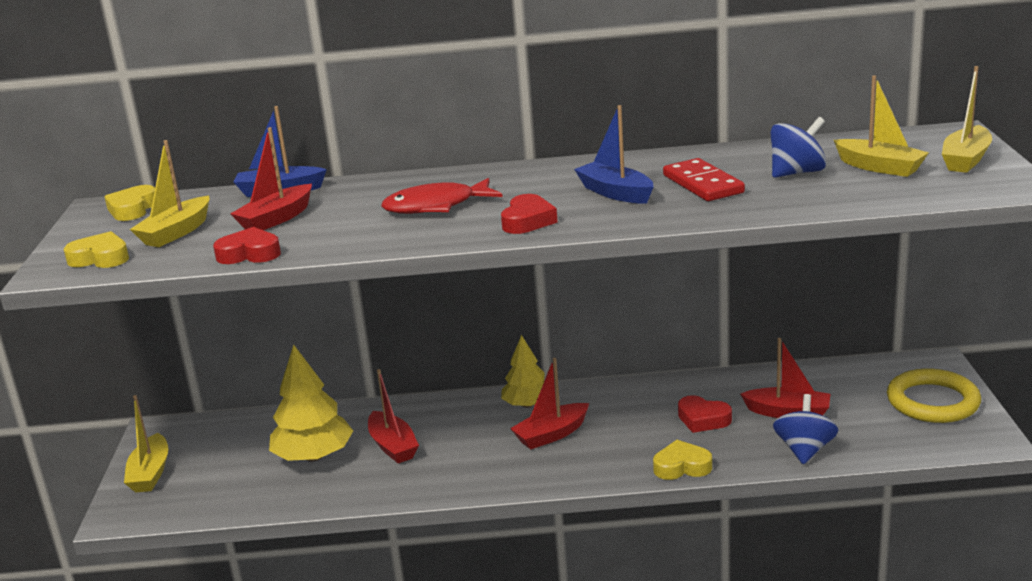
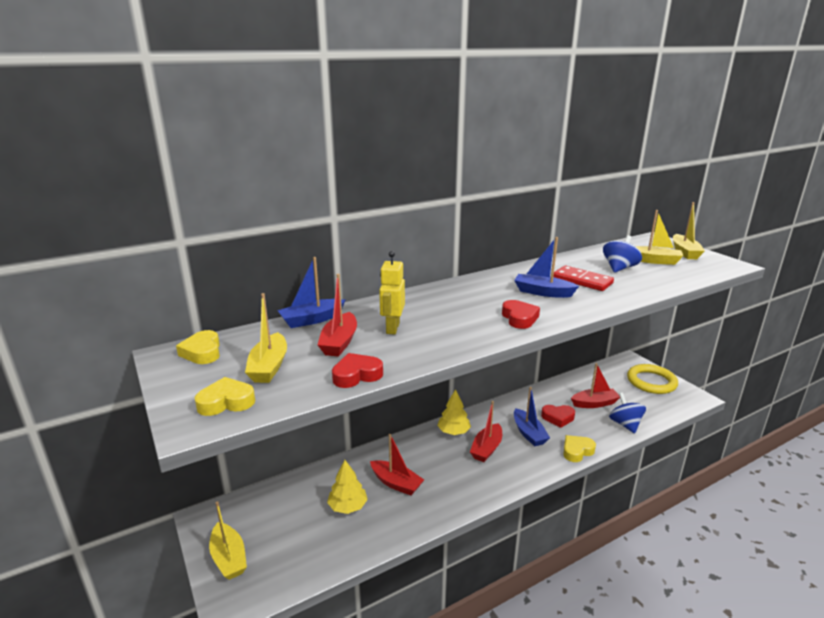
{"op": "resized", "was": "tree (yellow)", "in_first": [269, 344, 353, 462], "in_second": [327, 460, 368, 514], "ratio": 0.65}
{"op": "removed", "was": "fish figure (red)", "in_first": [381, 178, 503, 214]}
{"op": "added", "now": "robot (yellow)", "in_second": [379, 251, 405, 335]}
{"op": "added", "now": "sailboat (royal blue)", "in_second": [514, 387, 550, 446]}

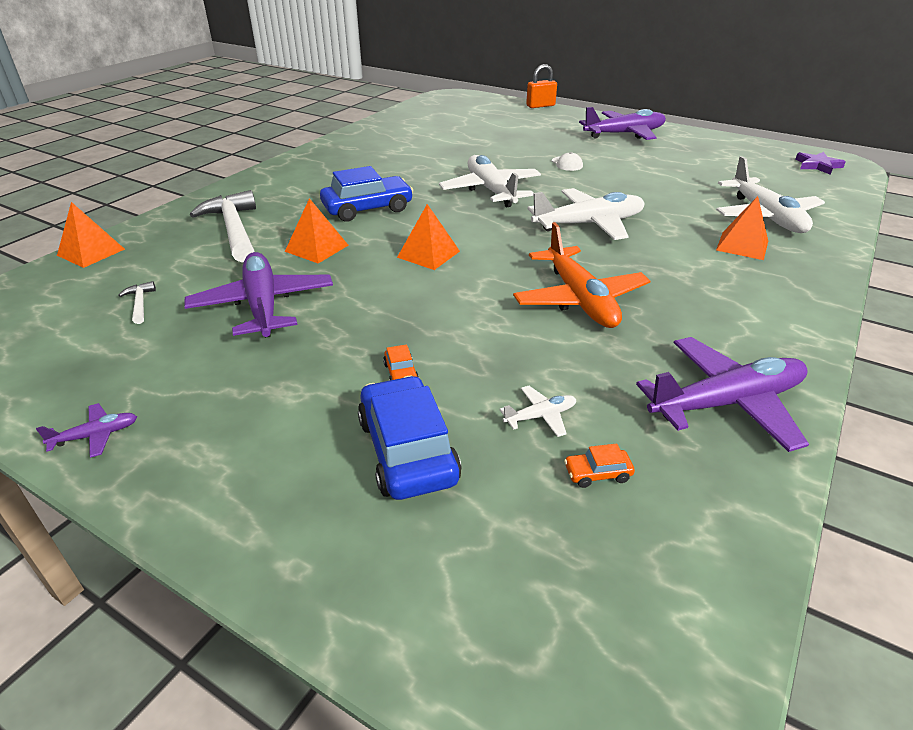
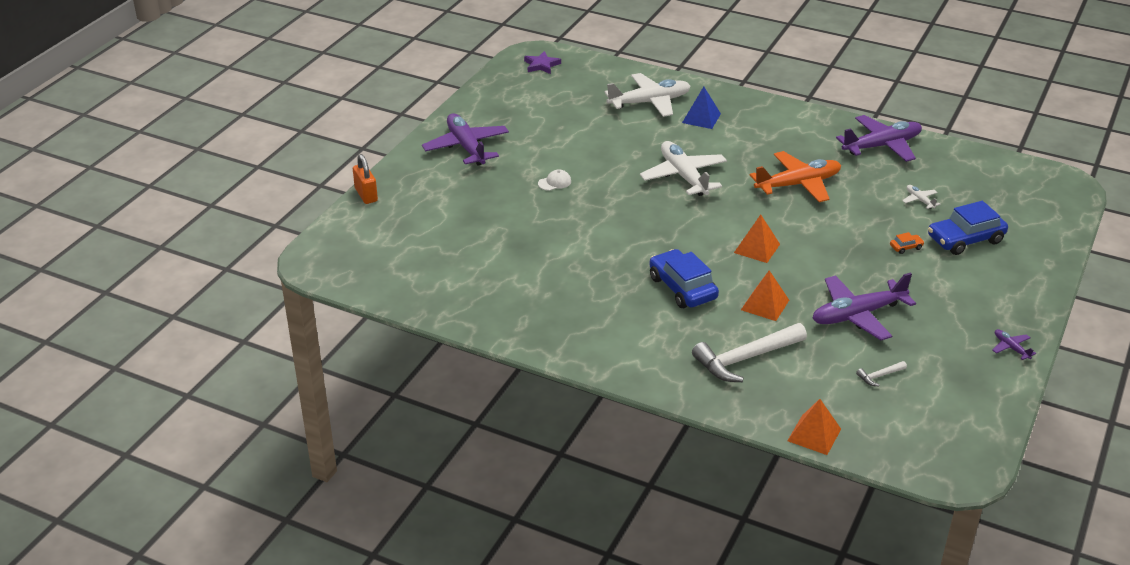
{"op": "removed", "was": "aeroplane (white)", "in_first": [439, 155, 541, 207]}
{"op": "removed", "was": "toy car (orange)", "in_first": [564, 443, 635, 488]}
{"op": "turned", "was": "aeroplane (purple)", "in_first": [636, 337, 809, 452], "in_second": [836, 115, 922, 162], "clockwise": 90}
{"op": "recoloured", "was": "pyramid shape (orange)", "now": "pyramid shape (royal blue)", "in_first": [716, 196, 768, 260], "in_second": [682, 87, 721, 129]}

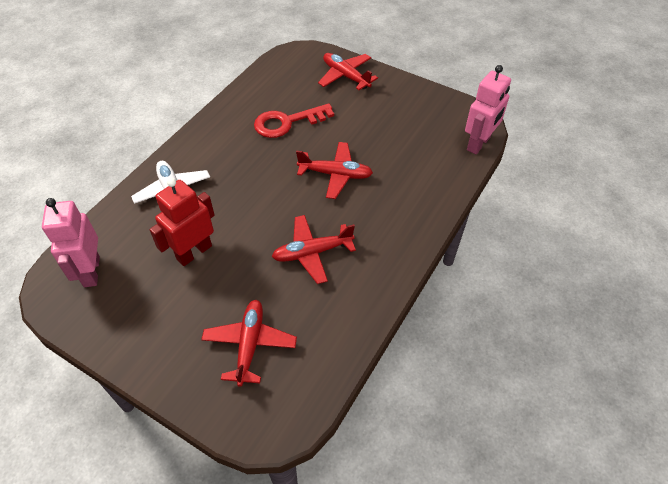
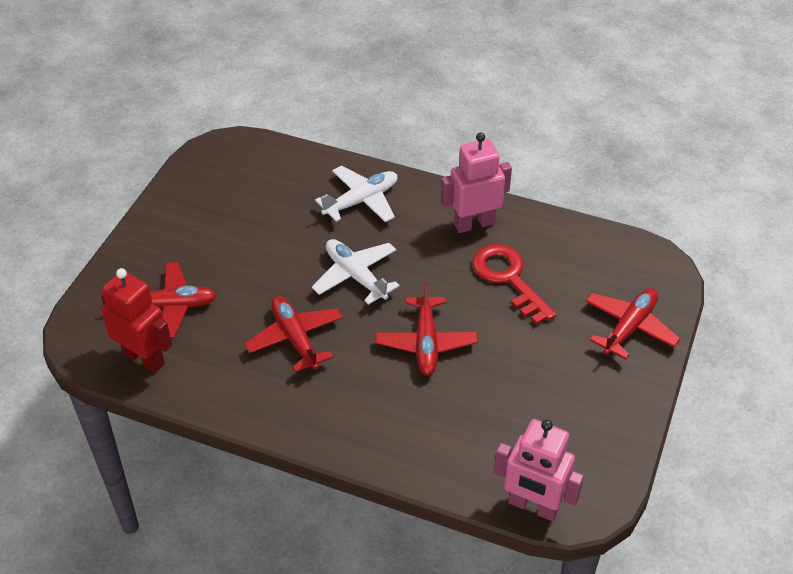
{"op": "moved", "was": "robot (rose-pink)", "in_first": [42, 198, 100, 287], "in_second": [441, 133, 512, 233]}
{"op": "moved", "was": "robot (red)", "in_first": [149, 178, 215, 266], "in_second": [101, 268, 172, 373]}
{"op": "added", "now": "aeroplane (white)", "in_second": [312, 239, 400, 305]}

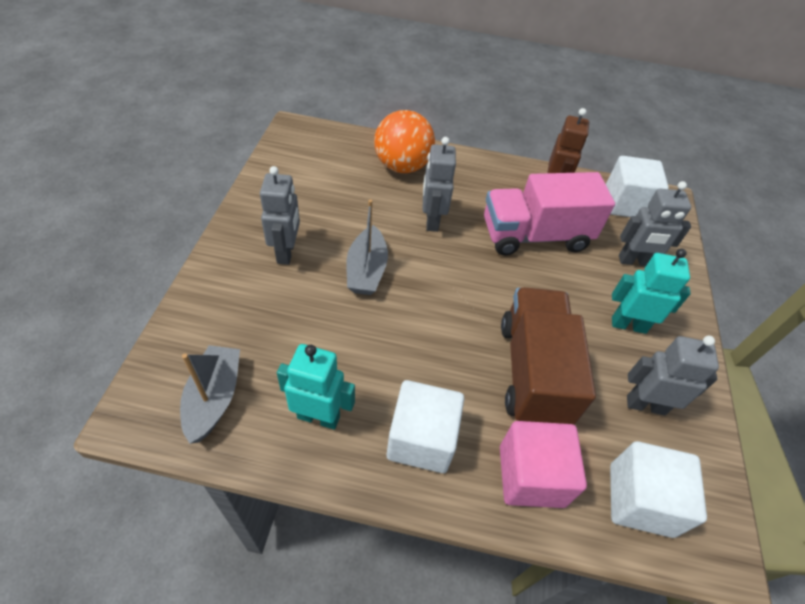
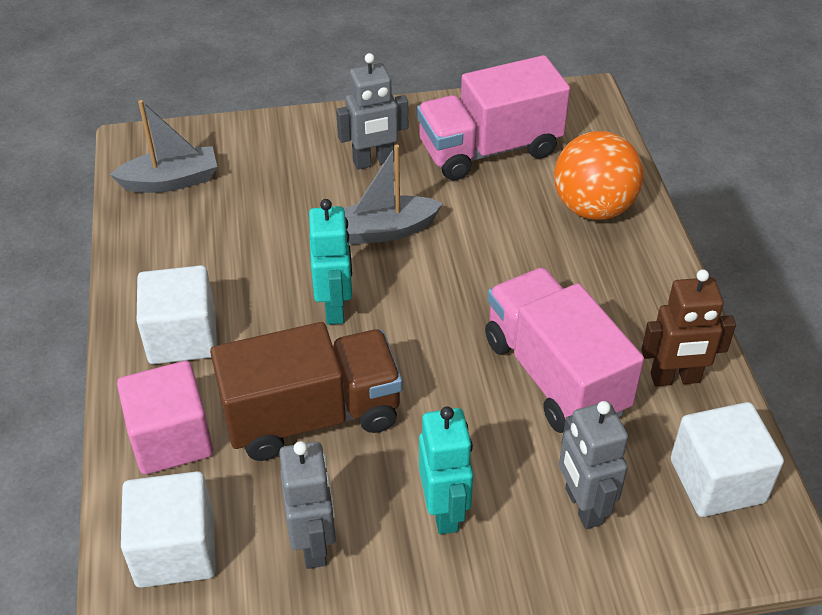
{"op": "moved", "was": "robot (teal)", "in_first": [277, 344, 355, 430], "in_second": [309, 199, 352, 325]}
{"op": "removed", "was": "robot (ash-grey)", "in_first": [423, 137, 456, 232]}
{"op": "added", "now": "truck (rose-pink)", "in_second": [417, 55, 570, 180]}

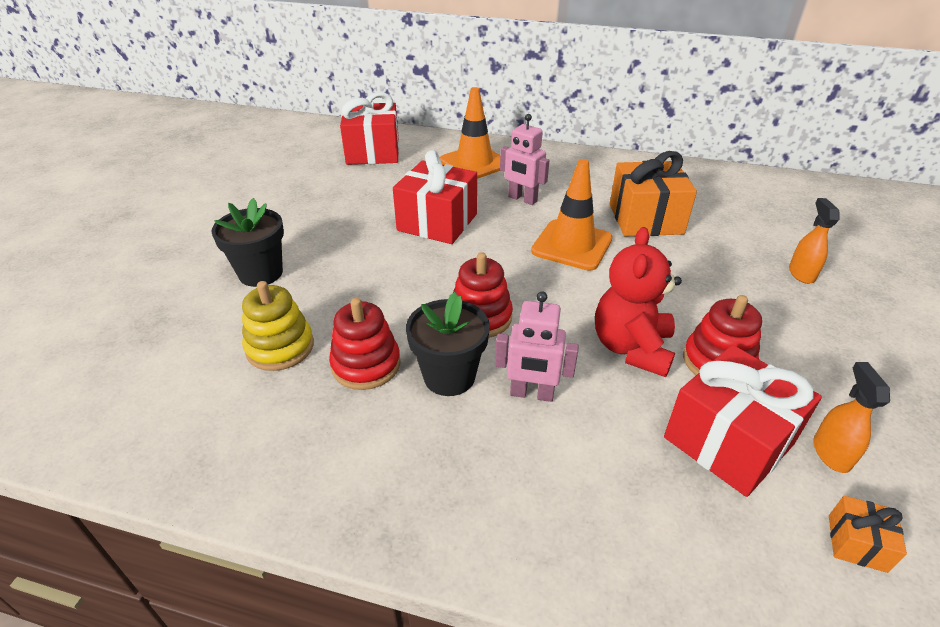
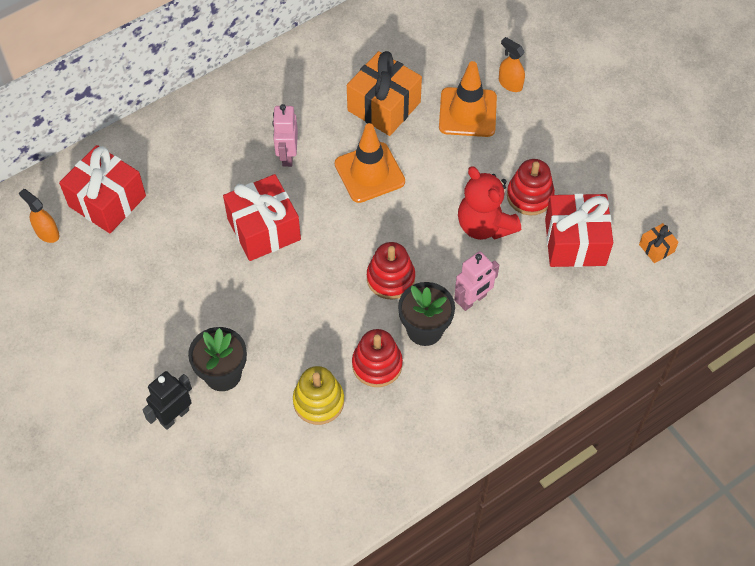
{"op": "moved", "was": "traffic cone (orange)", "in_first": [440, 87, 501, 179], "in_second": [439, 61, 497, 137]}
{"op": "turned", "was": "robot (rose-pink)", "in_first": [500, 114, 550, 205], "in_second": [272, 104, 298, 167], "clockwise": 105}
{"op": "moved", "was": "sprayer (orange)", "in_first": [814, 362, 890, 473], "in_second": [19, 189, 60, 243]}
{"op": "added", "now": "robot (jet-black)", "in_second": [142, 371, 192, 430]}

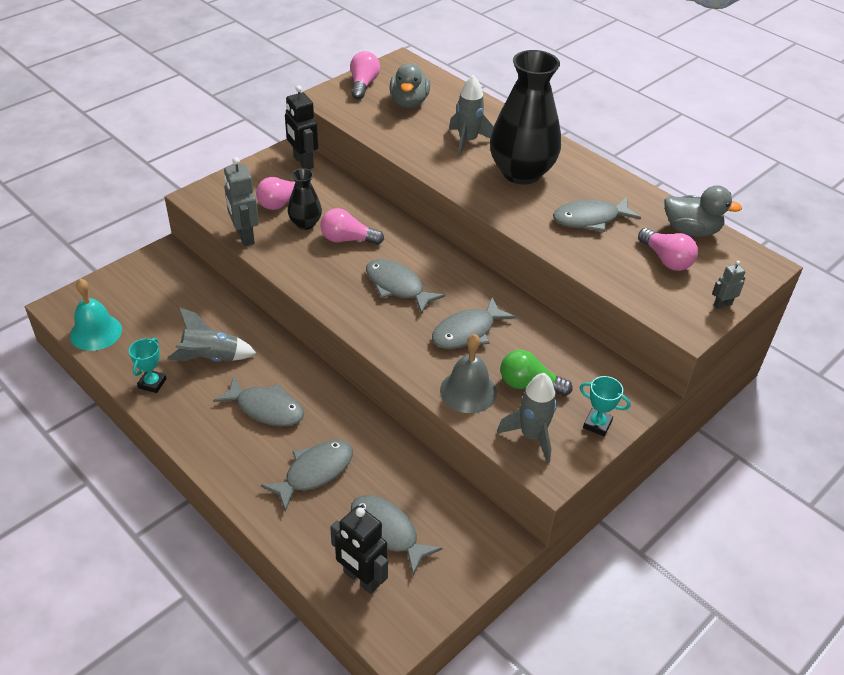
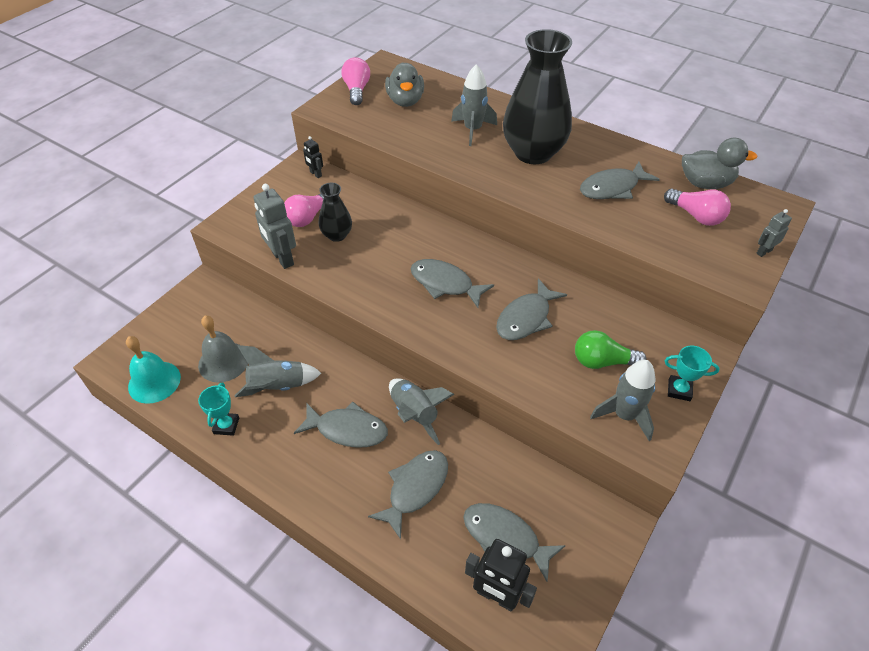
{"op": "resized", "was": "robot (jet-black)", "in_first": [285, 85, 318, 169], "in_second": [303, 136, 323, 178], "ratio": 0.54}
{"op": "removed", "was": "bulb (rose-pink)", "in_first": [320, 208, 384, 245]}
{"op": "moved", "was": "bell (ash-grey)", "in_first": [440, 334, 497, 413], "in_second": [198, 316, 248, 383]}
{"op": "added", "now": "rocket (ash-grey)", "in_second": [389, 378, 455, 445]}

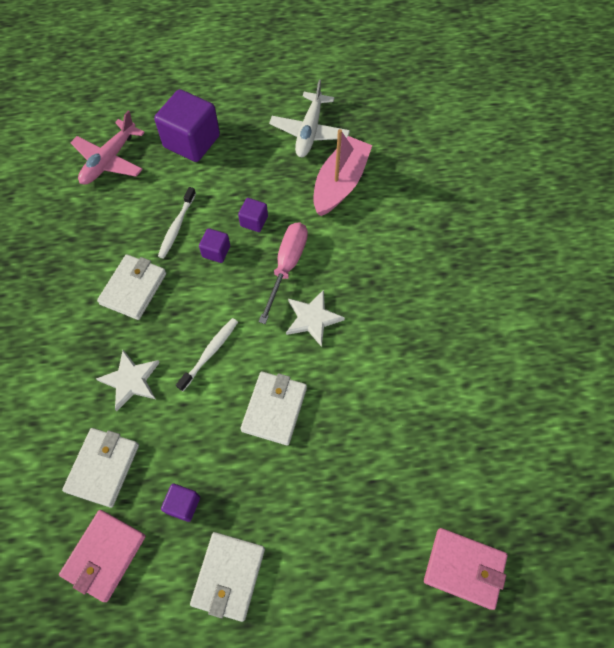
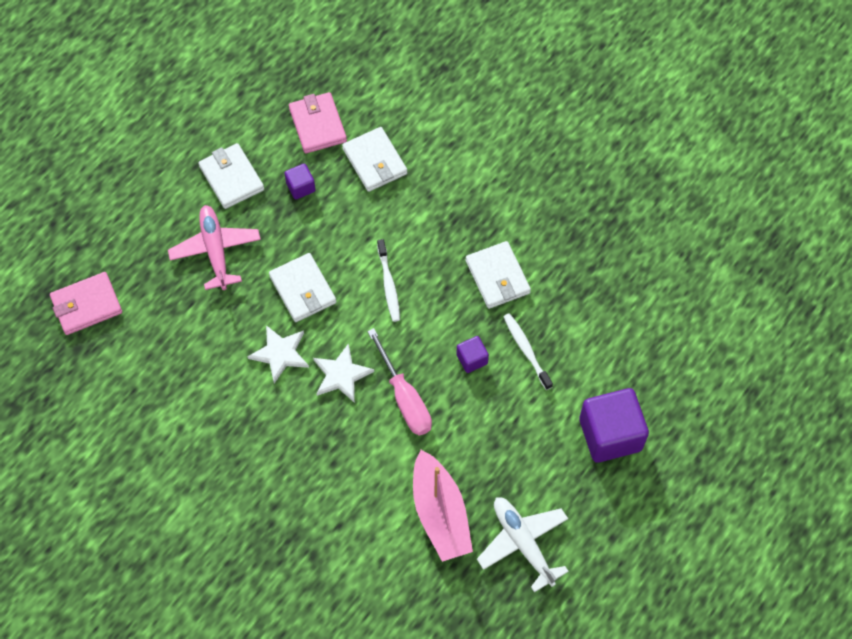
{"op": "moved", "was": "aeroplane (rose-pink)", "in_first": [70, 111, 145, 185], "in_second": [168, 205, 261, 290]}
{"op": "moved", "was": "five-pointed star (white)", "in_first": [96, 350, 160, 411], "in_second": [247, 325, 309, 383]}
{"op": "removed", "was": "solid cube (purple)", "in_first": [238, 198, 268, 232]}

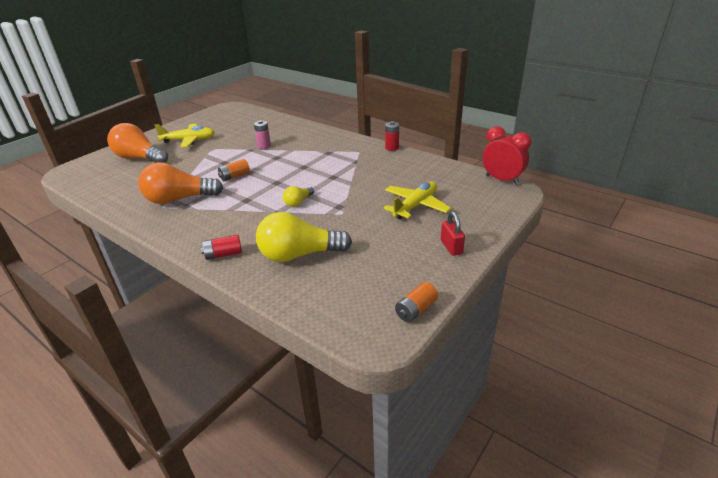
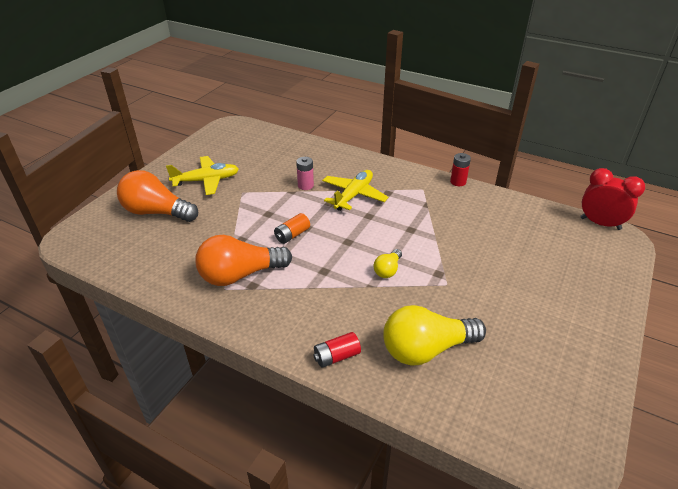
{"op": "moved", "was": "aeroplane (yellow)", "in_first": [384, 181, 451, 219], "in_second": [322, 170, 388, 211]}
{"op": "removed", "was": "power cell (orange)", "in_first": [395, 282, 438, 322]}
{"op": "removed", "was": "padlock (red)", "in_first": [441, 211, 465, 256]}

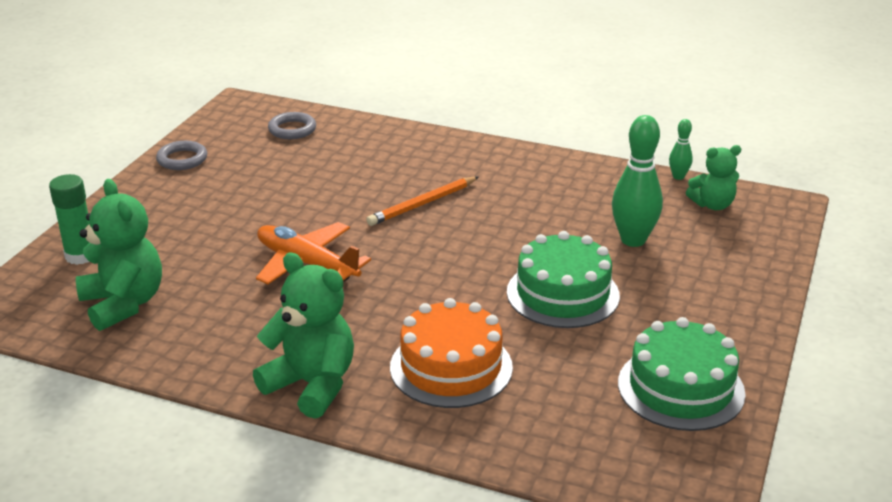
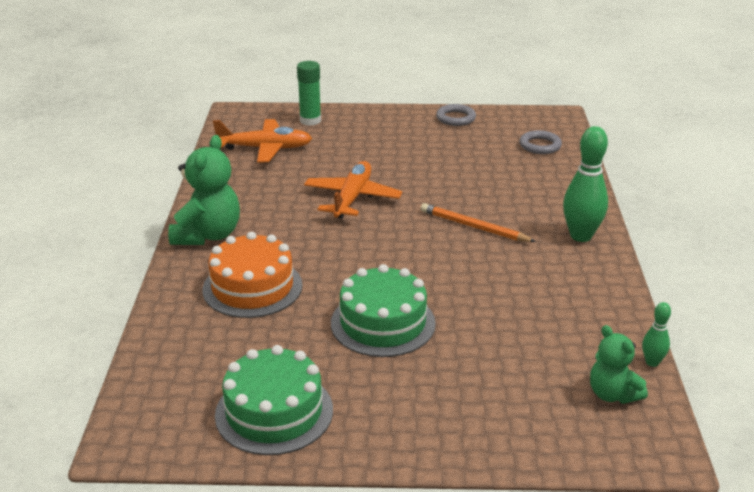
{"op": "replaced", "was": "teddy (green)", "now": "aeroplane (orange)", "in_first": [76, 179, 162, 331], "in_second": [213, 119, 312, 162]}
{"op": "moved", "was": "skittle (green)", "in_first": [612, 115, 663, 247], "in_second": [563, 126, 608, 242]}

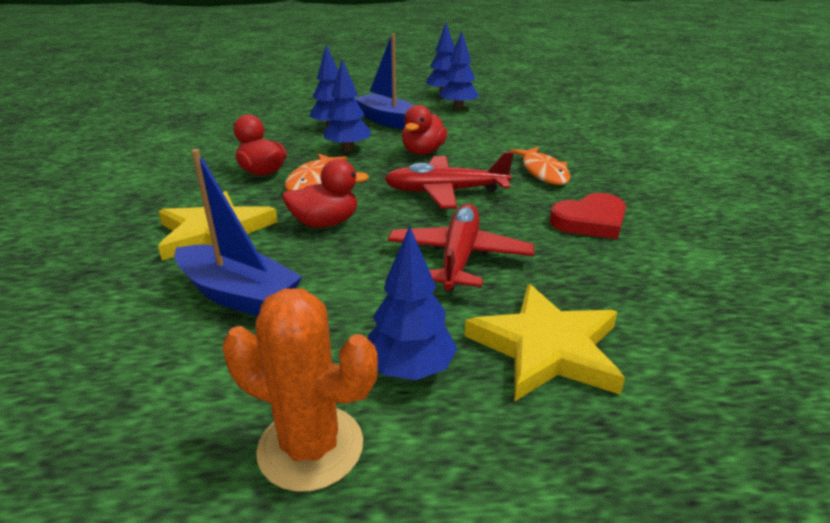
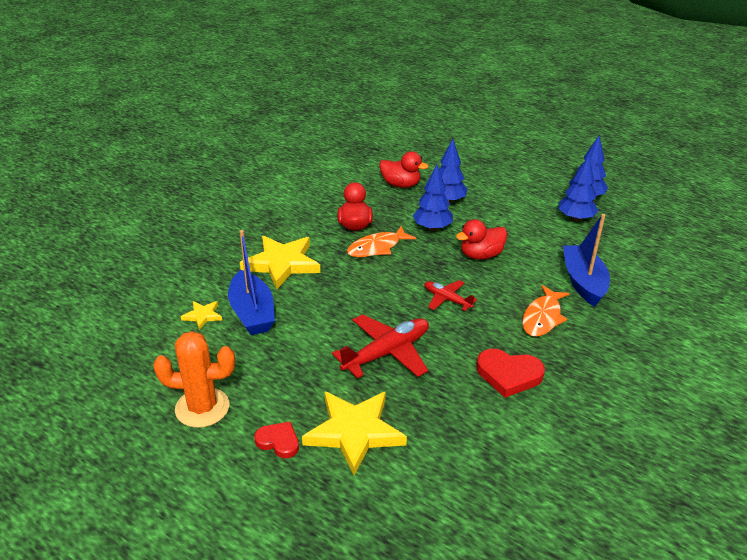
{"op": "turned", "was": "saguaro cactus (orange)", "in_first": [223, 288, 378, 492], "in_second": [153, 331, 235, 428], "clockwise": -60}
{"op": "moved", "was": "duck (red)", "in_first": [282, 159, 369, 228], "in_second": [379, 151, 428, 188]}
{"op": "moved", "was": "sailboat (royal blue)", "in_first": [355, 33, 415, 129], "in_second": [563, 214, 610, 307]}
{"op": "removed", "was": "tree (royal blue)", "in_first": [367, 226, 458, 380]}
{"op": "resized", "was": "aeroplane (red)", "in_first": [385, 152, 514, 209], "in_second": [424, 280, 477, 311], "ratio": 0.57}
{"op": "added", "now": "five-pointed star (yellow)", "in_second": [181, 301, 222, 330]}
{"op": "added", "now": "heart (red)", "in_second": [254, 422, 299, 458]}

